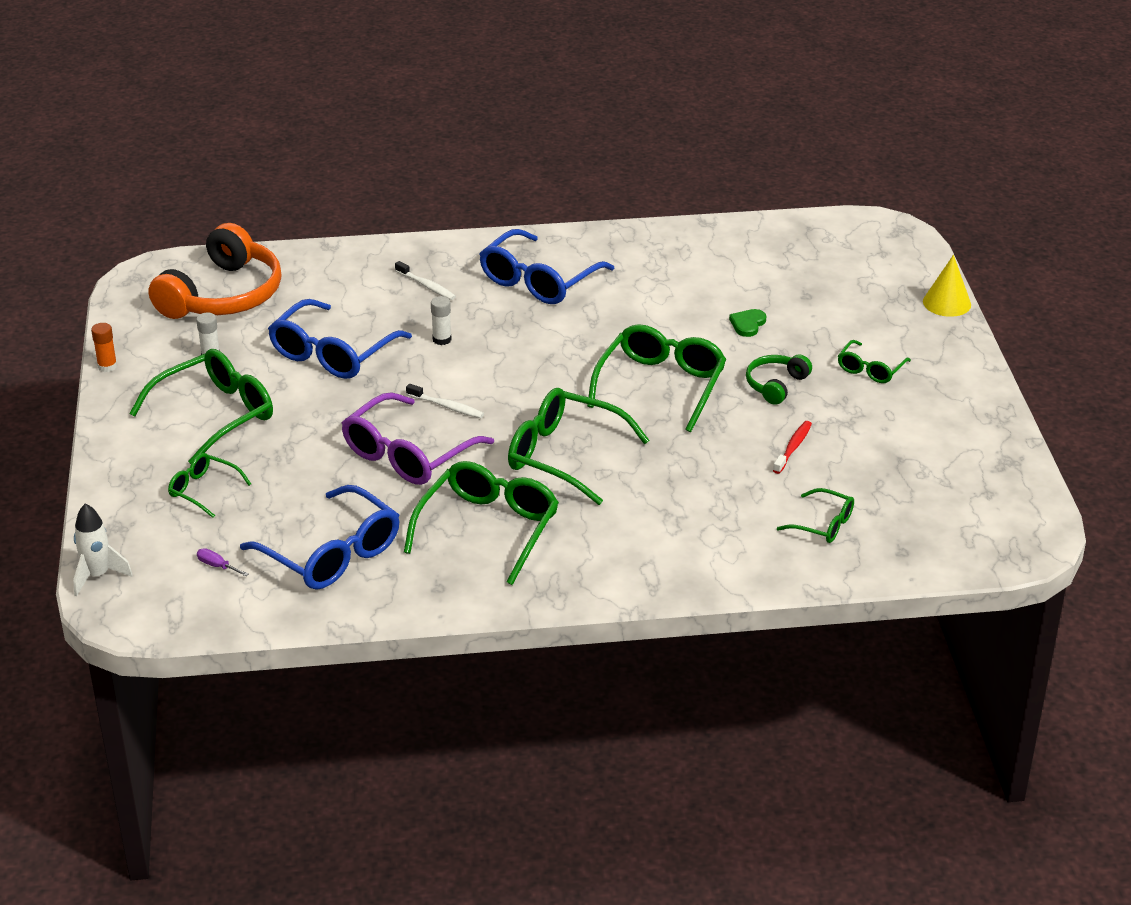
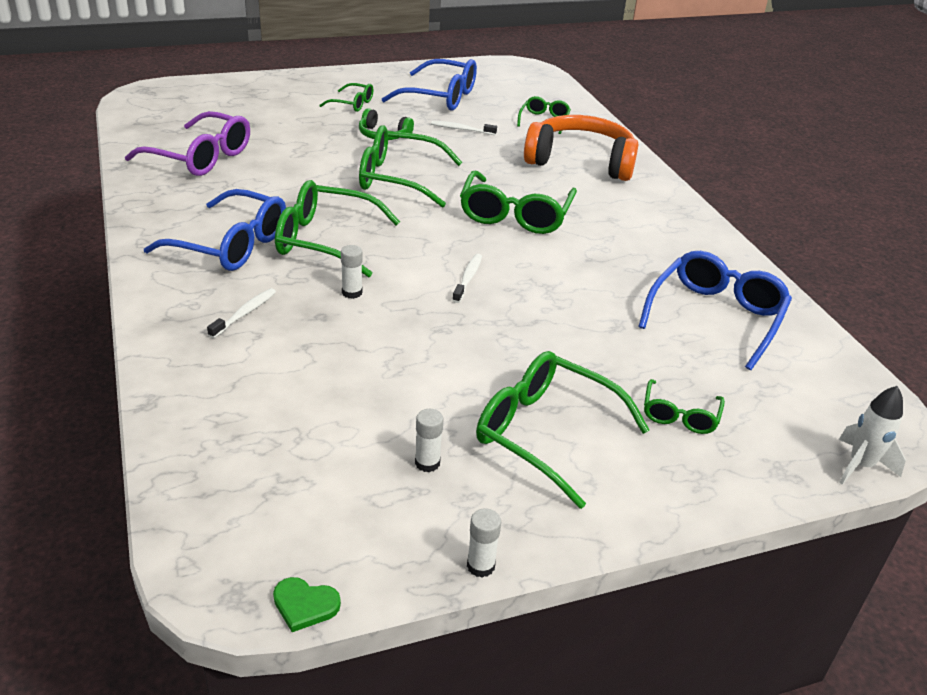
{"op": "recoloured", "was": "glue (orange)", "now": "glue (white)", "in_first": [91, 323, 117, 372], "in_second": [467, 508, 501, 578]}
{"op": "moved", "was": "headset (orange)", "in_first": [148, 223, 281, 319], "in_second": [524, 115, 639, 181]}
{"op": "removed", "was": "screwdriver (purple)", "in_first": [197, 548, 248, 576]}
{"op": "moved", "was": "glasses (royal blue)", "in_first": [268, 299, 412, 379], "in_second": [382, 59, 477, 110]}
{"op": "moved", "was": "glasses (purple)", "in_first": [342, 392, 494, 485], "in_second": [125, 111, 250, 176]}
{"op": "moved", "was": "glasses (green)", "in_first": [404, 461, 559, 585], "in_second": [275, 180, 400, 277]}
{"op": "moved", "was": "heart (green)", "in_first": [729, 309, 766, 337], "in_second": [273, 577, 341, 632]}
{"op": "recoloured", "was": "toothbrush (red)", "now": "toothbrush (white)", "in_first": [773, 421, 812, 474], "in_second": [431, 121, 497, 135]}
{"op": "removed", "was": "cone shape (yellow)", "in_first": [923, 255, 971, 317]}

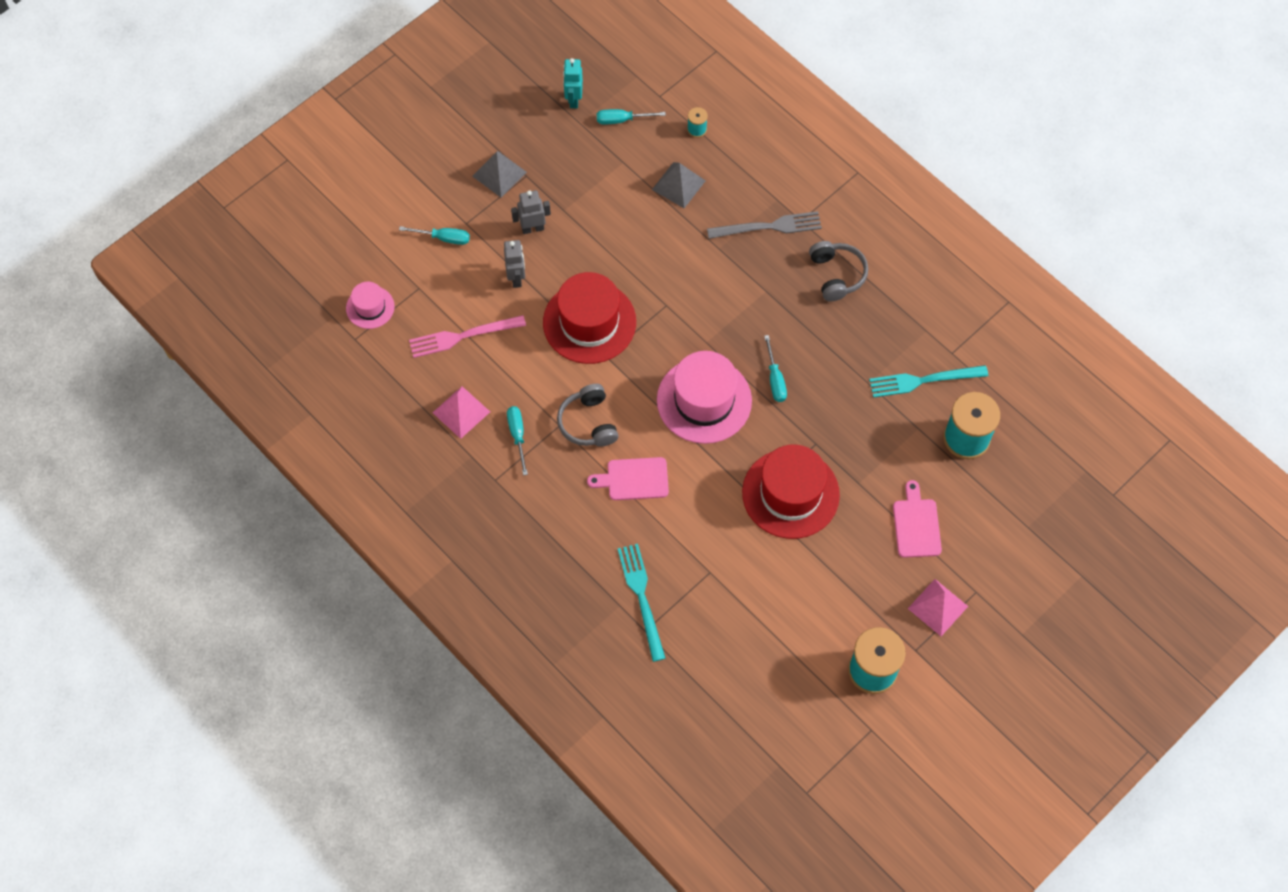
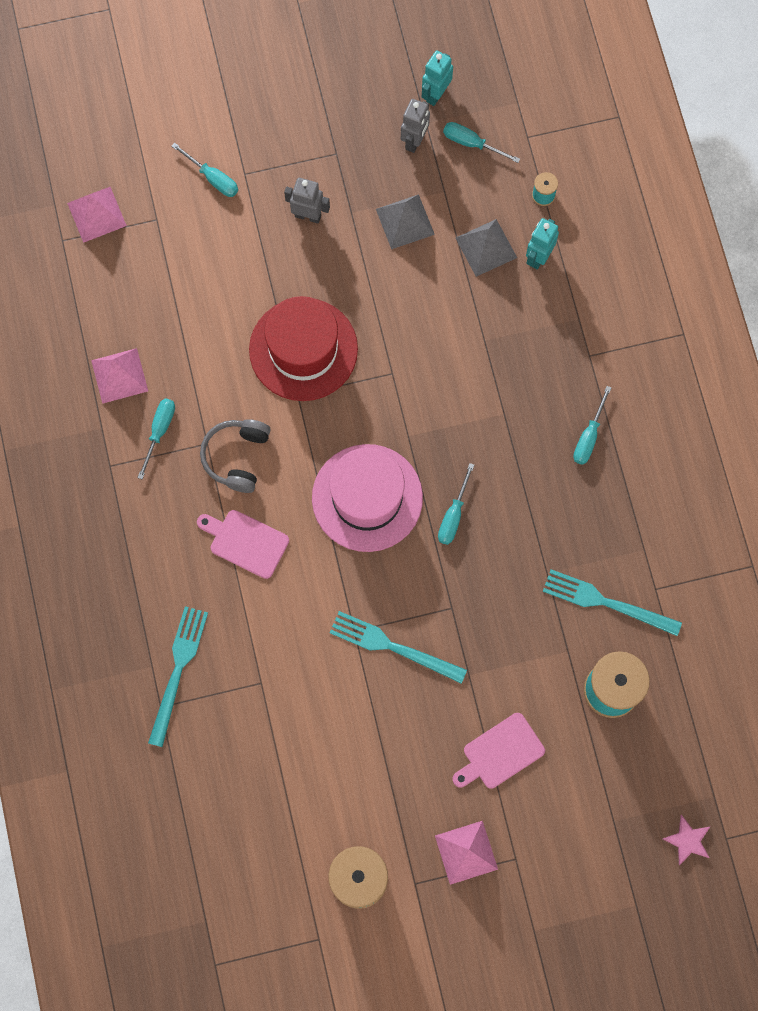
{"op": "replaced", "was": "hat (rose-pink)", "now": "pyramid shape (rose-pink)", "in_first": [346, 282, 395, 329], "in_second": [67, 187, 127, 243]}
{"op": "removed", "was": "fork (rose-pink)", "in_first": [409, 315, 526, 358]}
{"op": "moved", "was": "pyramid shape (ash-grey)", "in_first": [472, 151, 527, 198], "in_second": [376, 194, 435, 249]}
{"op": "moved", "was": "robot (ash-grey)", "in_first": [504, 240, 525, 288], "in_second": [401, 99, 430, 153]}
{"op": "removed", "was": "fork (ash-grey)", "in_first": [707, 211, 822, 239]}
{"op": "replaced", "was": "hat (red)", "now": "fork (teal)", "in_first": [742, 445, 840, 539], "in_second": [330, 611, 467, 684]}
{"op": "replaced", "was": "headset (ash-grey)", "now": "screwdriver (teal)", "in_first": [809, 241, 868, 302], "in_second": [573, 386, 612, 465]}
{"op": "turned", "was": "cutting board (rose-pink)", "in_first": [893, 480, 942, 558], "in_second": [453, 713, 545, 789], "clockwise": -150}
{"op": "added", "now": "robot (teal)", "in_second": [526, 218, 559, 270]}
{"op": "added", "now": "five-pointed star (rose-pink)", "in_second": [663, 815, 710, 865]}

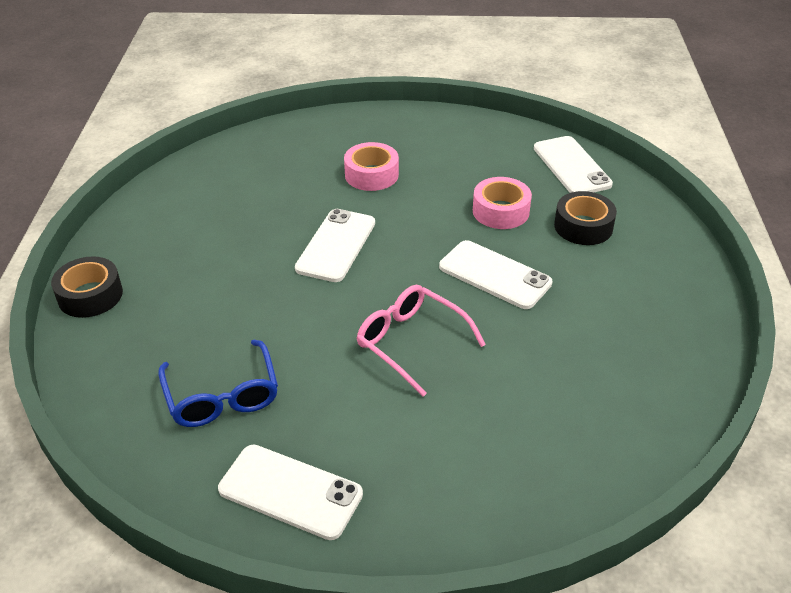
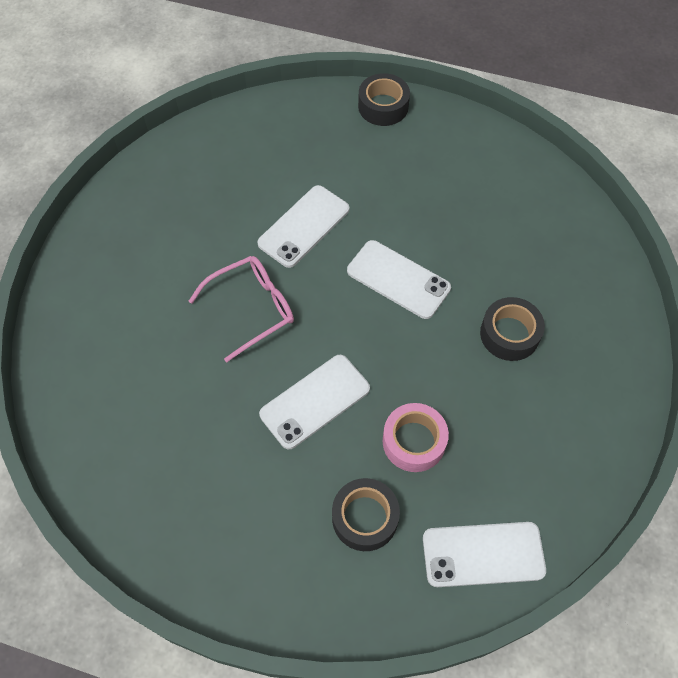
{"op": "removed", "was": "glasses (royal blue)", "in_first": [158, 339, 278, 427]}
{"op": "moved", "was": "phone (white)", "in_first": [218, 445, 363, 540], "in_second": [257, 185, 349, 268]}
{"op": "recoloured", "was": "sticky tape (rose-pink)", "now": "sticky tape (jet-black)", "in_first": [344, 142, 399, 191], "in_second": [480, 297, 545, 361]}

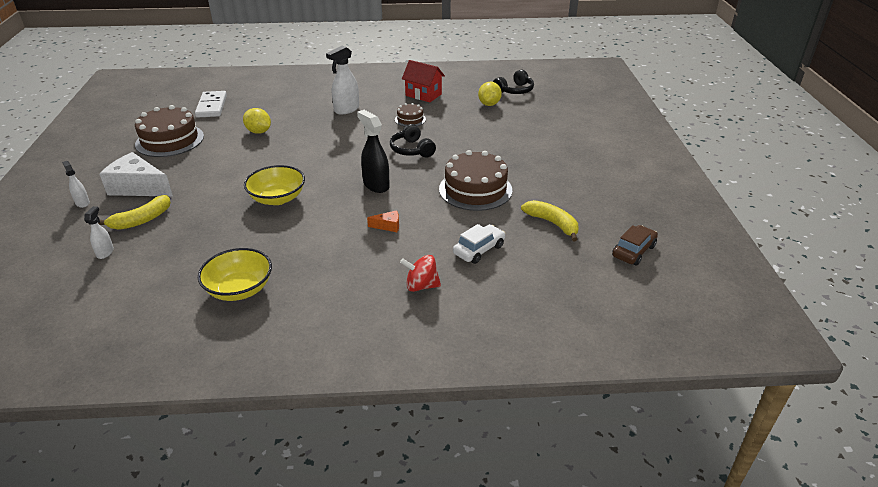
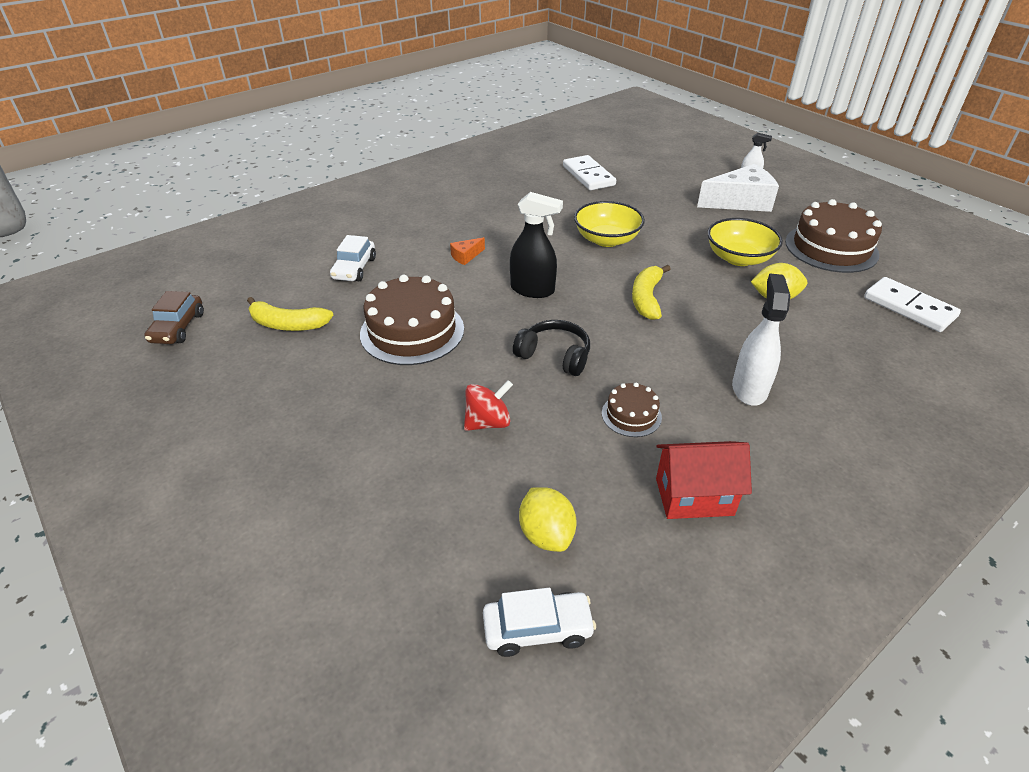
{"op": "removed", "was": "sprayer (white)", "in_first": [84, 206, 114, 259]}
{"op": "moved", "was": "banana (yellow)", "in_first": [98, 195, 171, 230], "in_second": [632, 265, 671, 320]}
{"op": "moved", "was": "deep dish (yellow)", "in_first": [197, 248, 272, 301], "in_second": [707, 218, 783, 266]}
{"op": "moved", "was": "toy top (red)", "in_first": [400, 255, 441, 292], "in_second": [464, 380, 513, 431]}
{"op": "replaced", "was": "headset (jet-black)", "now": "toy car (white)", "in_first": [493, 70, 534, 94], "in_second": [483, 588, 596, 657]}
{"op": "added", "now": "domino piece (white)", "in_second": [563, 155, 616, 190]}

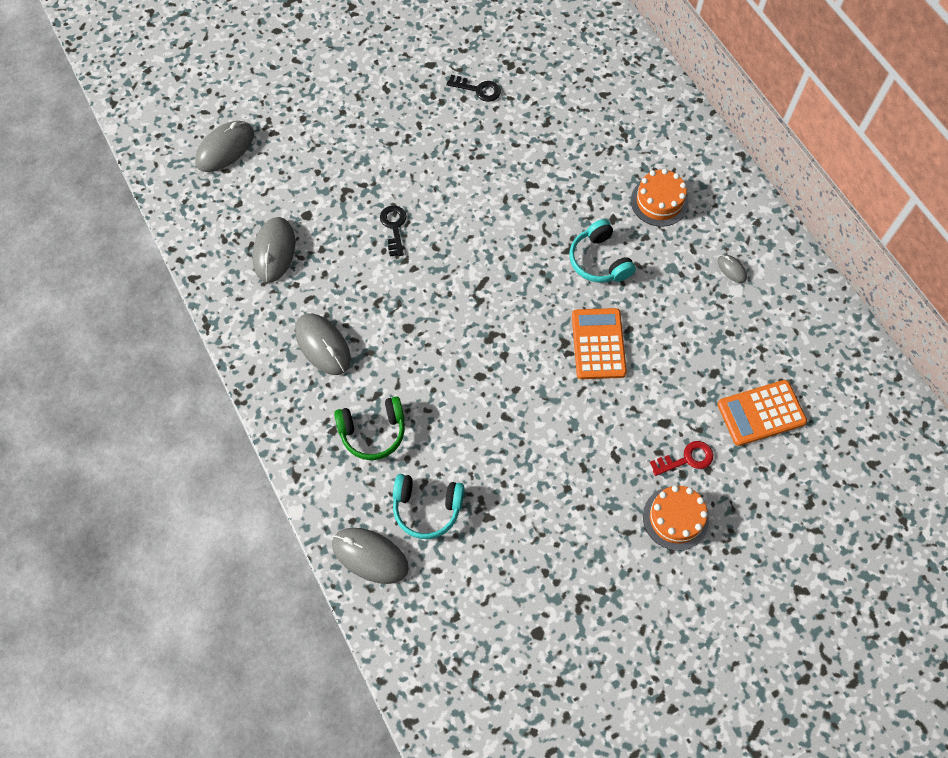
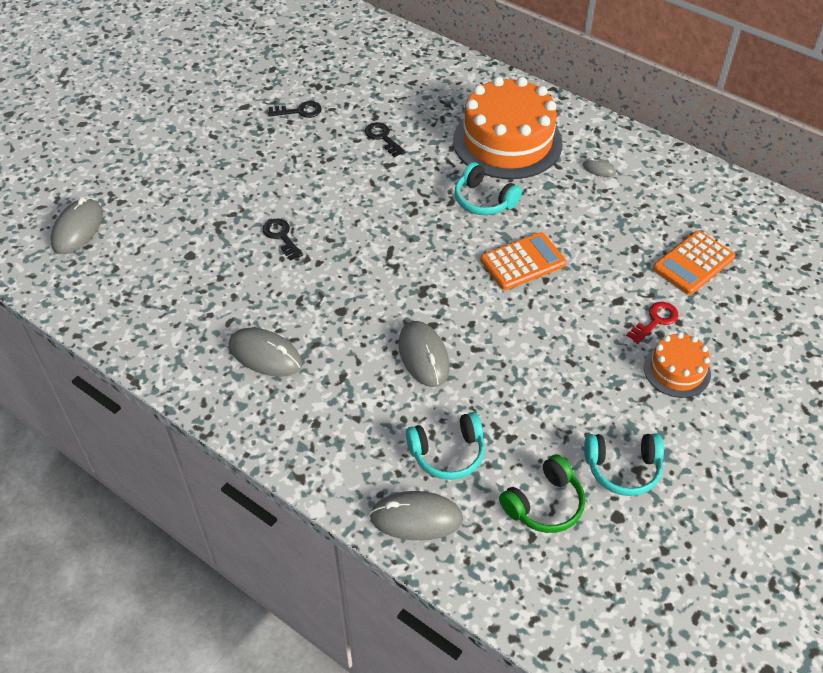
{"op": "moved", "was": "computer mouse (ash-grey)", "in_first": [253, 217, 295, 283], "in_second": [398, 321, 450, 387]}
{"op": "moved", "was": "headset (green)", "in_first": [334, 396, 405, 460], "in_second": [499, 454, 585, 533]}
{"op": "turned", "was": "pocket calculator (orange)", "in_first": [572, 308, 627, 379], "in_second": [481, 232, 566, 290], "clockwise": 90}
{"op": "resized", "was": "cake (orange)", "in_first": [631, 169, 688, 227], "in_second": [453, 77, 563, 179], "ratio": 2.0}
{"op": "added", "now": "latchkey (jet-black)", "in_second": [365, 122, 405, 157]}
{"op": "added", "now": "headset (teal)", "in_second": [584, 433, 664, 496]}

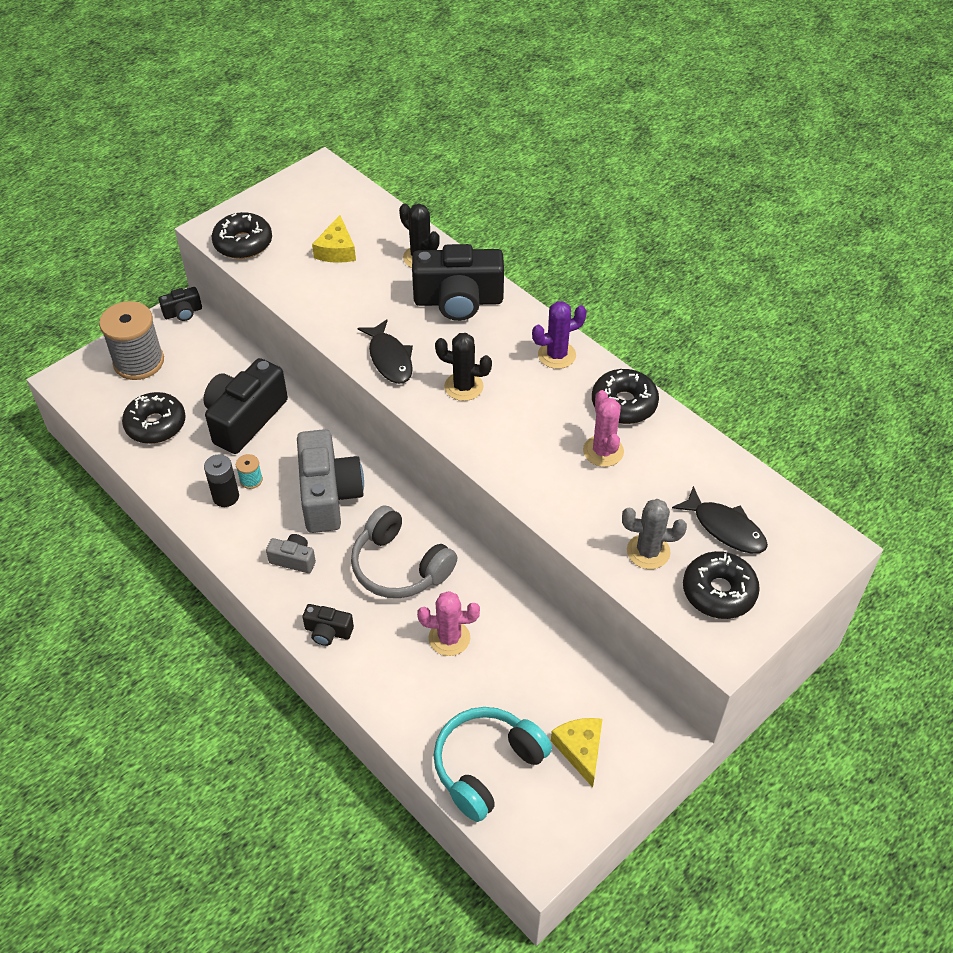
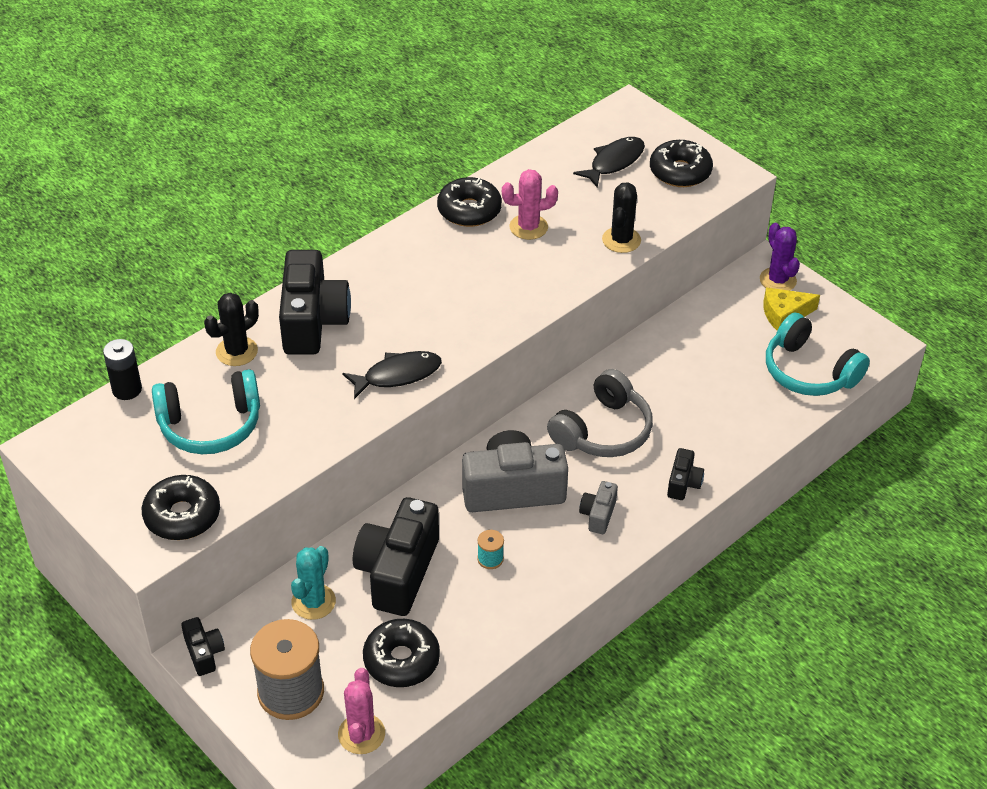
{"op": "turned", "was": "camera (jet-black)", "in_first": [203, 358, 288, 454], "in_second": [353, 497, 439, 616], "clockwise": 75}
{"op": "moved", "was": "power cell (jet-black)", "in_first": [204, 454, 239, 507], "in_second": [103, 339, 142, 400]}
{"op": "replaced", "was": "cheese wedge (yellow)", "now": "headset (teal)", "in_first": [312, 215, 356, 263], "in_second": [152, 369, 260, 454]}
{"op": "moved", "was": "saguaro cactus (rose-pink)", "in_first": [417, 591, 480, 656], "in_second": [338, 668, 385, 754]}
{"op": "moved", "was": "saguaro cactus (jet-black)", "in_first": [435, 333, 492, 401], "in_second": [602, 182, 641, 253]}
{"op": "moved", "was": "saguaro cactus (purple)", "in_first": [532, 301, 587, 369], "in_second": [760, 223, 800, 291]}
{"op": "removed", "was": "saguaro cactus (ash-grey)", "in_first": [622, 499, 687, 569]}
{"op": "added", "now": "saguaro cactus (teal)", "in_second": [291, 546, 336, 620]}

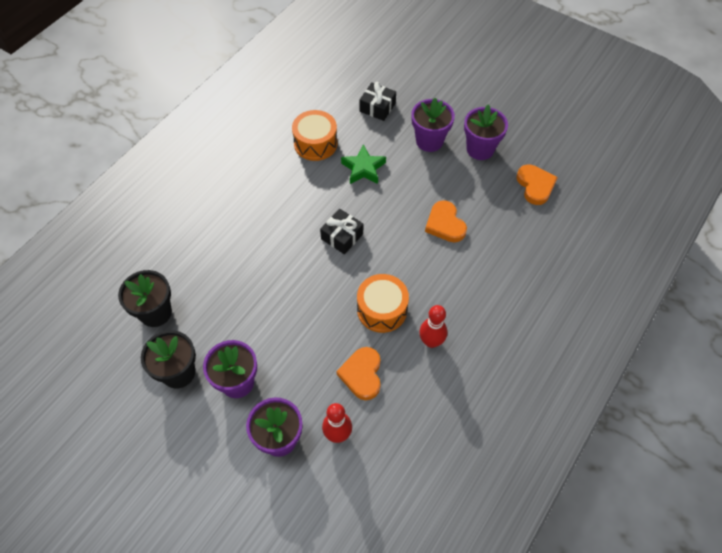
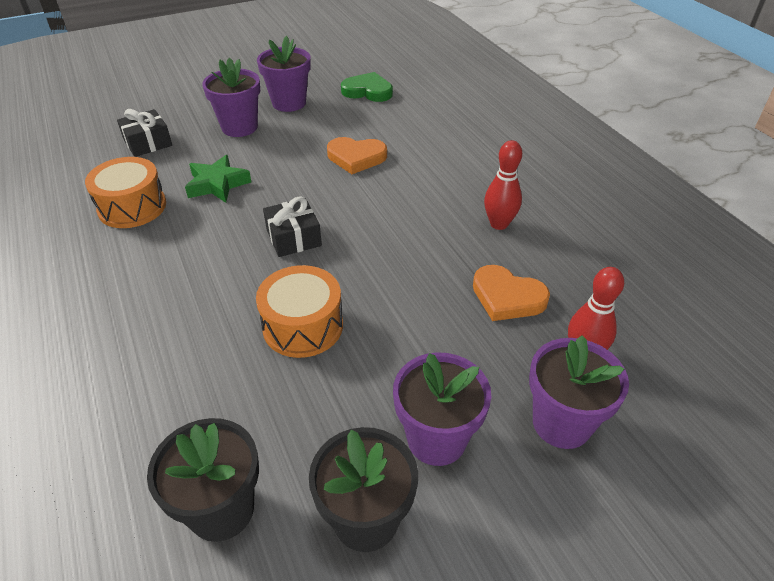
{"op": "moved", "was": "toy drum (orange)", "in_first": [357, 274, 409, 333], "in_second": [256, 265, 343, 358]}
{"op": "recoloured", "was": "heart (orange)", "now": "heart (green)", "in_first": [516, 165, 558, 205], "in_second": [341, 72, 393, 102]}

